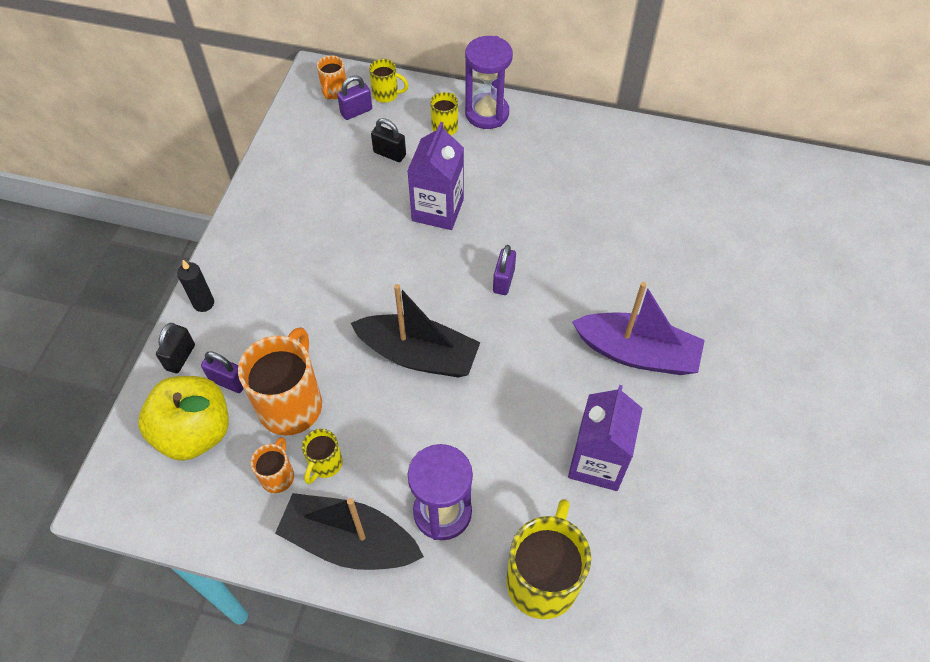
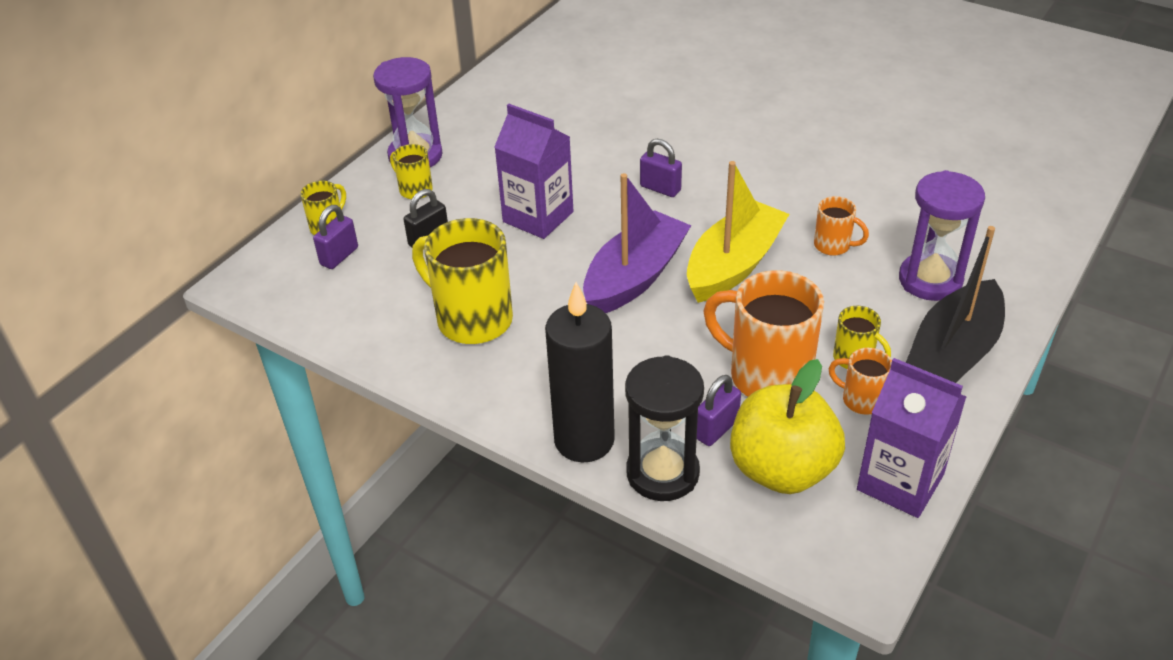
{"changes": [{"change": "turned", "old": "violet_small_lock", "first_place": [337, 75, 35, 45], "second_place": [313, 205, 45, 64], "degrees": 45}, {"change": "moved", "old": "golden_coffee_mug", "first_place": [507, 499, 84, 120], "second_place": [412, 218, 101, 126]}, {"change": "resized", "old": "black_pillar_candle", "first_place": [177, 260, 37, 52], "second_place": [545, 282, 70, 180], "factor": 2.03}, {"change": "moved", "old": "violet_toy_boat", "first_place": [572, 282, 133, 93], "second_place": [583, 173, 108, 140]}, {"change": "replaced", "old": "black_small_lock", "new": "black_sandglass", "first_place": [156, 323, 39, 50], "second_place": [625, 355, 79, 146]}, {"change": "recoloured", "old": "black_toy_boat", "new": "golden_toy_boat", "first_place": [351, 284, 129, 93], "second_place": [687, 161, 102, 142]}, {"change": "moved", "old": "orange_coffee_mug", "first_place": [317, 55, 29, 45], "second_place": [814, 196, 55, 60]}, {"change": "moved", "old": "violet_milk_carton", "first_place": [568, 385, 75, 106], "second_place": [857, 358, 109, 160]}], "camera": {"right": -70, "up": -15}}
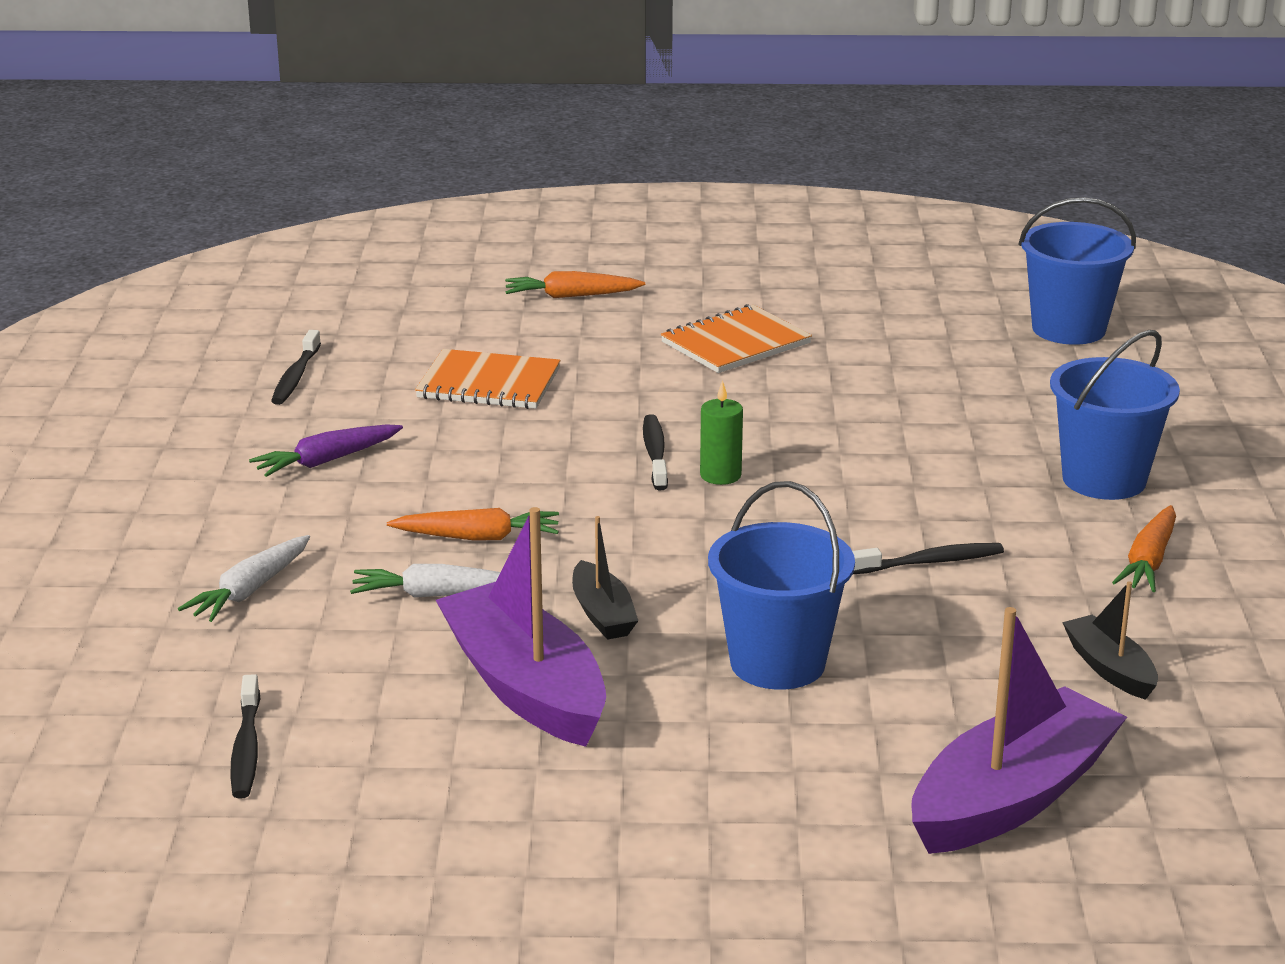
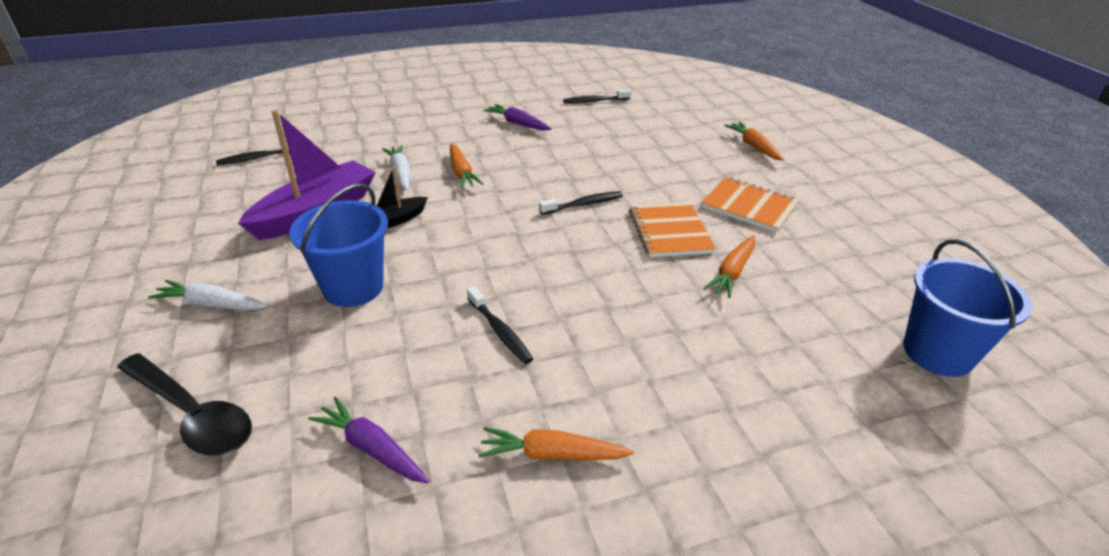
{"changes": [{"change": "replaced", "old": "violet_toy_boat", "new": "black_tablespoon", "first_place": [911, 607, 216, 247], "second_place": [117, 353, 135, 102]}, {"change": "moved", "old": "snow-white_root_vegetable", "first_place": [178, 535, 132, 87], "second_place": [148, 280, 119, 30]}, {"change": "replaced", "old": "black_toy_boat", "new": "violet_root_vegetable", "first_place": [1062, 582, 96, 118], "second_place": [308, 396, 121, 87]}, {"change": "moved", "old": "orange_notebook", "first_place": [415, 349, 145, 60], "second_place": [629, 202, 87, 55]}, {"change": "added", "new": "orange_root_vegetable", "second_place": [703, 235, 53, 63]}, {"change": "removed", "old": "leaf-green_pillar_candle", "first_place": [700, 380, 43, 105]}, {"change": "removed", "old": "royal_blue_sand_bucket", "first_place": [1050, 330, 130, 170]}], "camera": {"right": 70, "up": 10}}
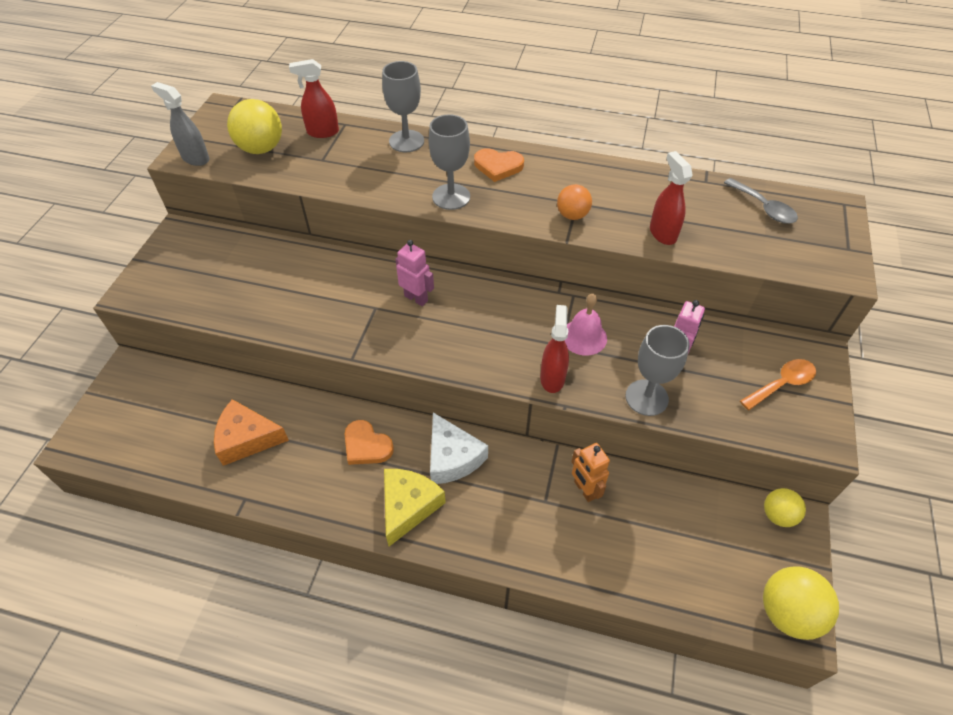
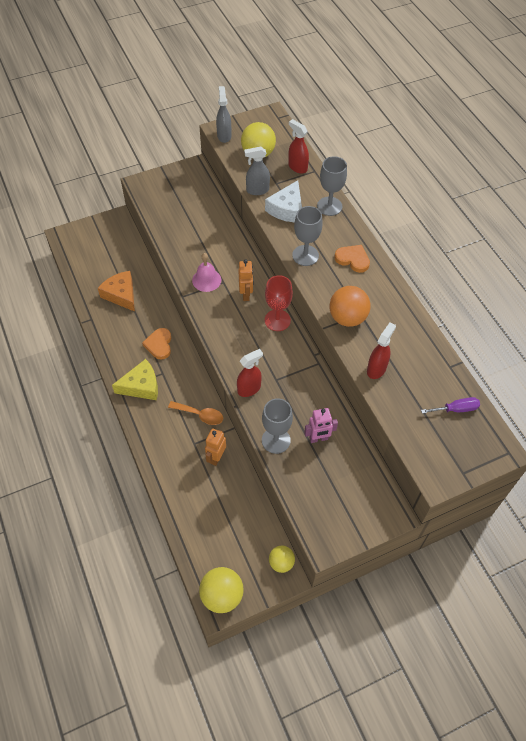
{"changes": [{"change": "moved", "old": "orange_tablespoon", "first_place": [740, 359, 76, 51], "second_place": [168, 401, 55, 24]}, {"change": "moved", "old": "rosy_bell", "first_place": [565, 294, 42, 62], "second_place": [192, 253, 29, 39]}, {"change": "recoloured", "old": "rosy_robot", "new": "orange_robot", "first_place": [395, 240, 39, 66], "second_place": [239, 259, 14, 42]}, {"change": "added", "new": "grey_spray_cleaner", "second_place": [244, 147, 26, 48]}, {"change": "moved", "old": "snow-white_piece_of_cheese", "first_place": [430, 412, 58, 72], "second_place": [265, 180, 37, 42]}, {"change": "added", "new": "scarlet_chalice", "second_place": [265, 275, 28, 56]}, {"change": "resized", "old": "orange_play_ball", "first_place": [557, 184, 35, 36], "second_place": [330, 286, 41, 41], "factor": 1.63}, {"change": "turned", "old": "orange_love_heart", "first_place": [474, 148, 50, 34], "second_place": [334, 245, 36, 28], "degrees": 150}, {"change": "replaced", "old": "grey_tablespoon", "new": "violet_hand_screwdriver", "first_place": [724, 178, 74, 46], "second_place": [421, 397, 59, 17]}], "camera": {"right": 50, "up": 5}}
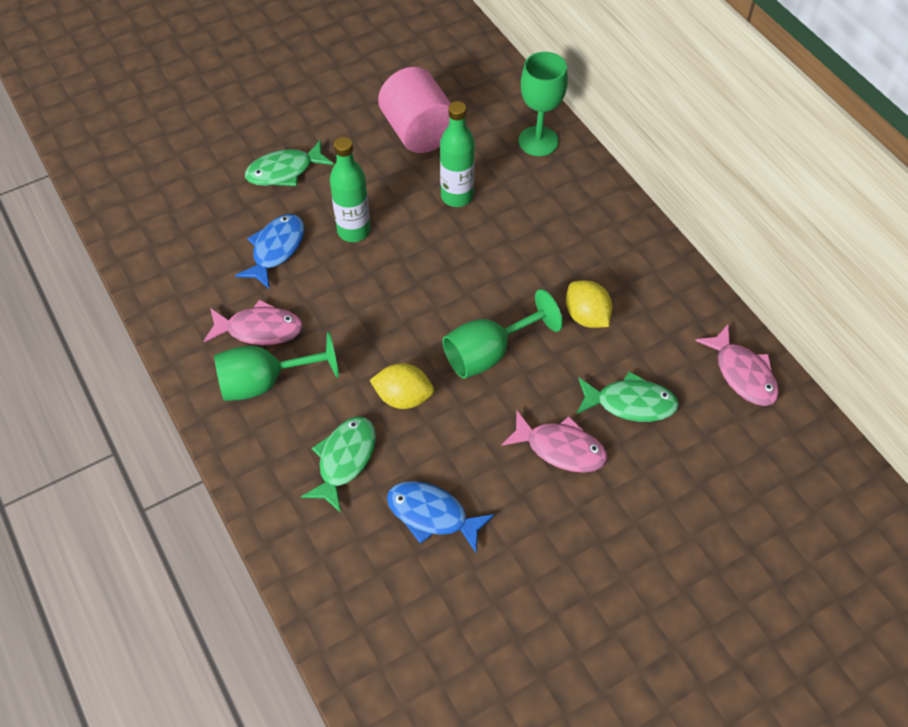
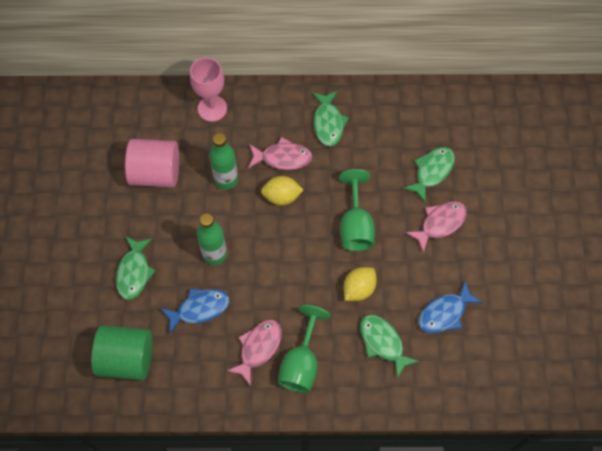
{"changes": [{"change": "added", "new": "leaf-green_solid_cylinder", "second_place": [91, 325, 62, 55]}, {"change": "turned", "old": "royal_blue_toy_fish", "first_place": [235, 214, 69, 75], "second_place": [160, 288, 70, 46], "degrees": 105}, {"change": "recoloured", "old": "leaf-green_chalice", "new": "rosy_chalice", "first_place": [518, 52, 50, 104], "second_place": [190, 57, 37, 65]}, {"change": "moved", "old": "rosy_toy_fish", "first_place": [695, 324, 84, 82], "second_place": [248, 137, 64, 33]}, {"change": "moved", "old": "golden_lemon", "first_place": [566, 280, 47, 48], "second_place": [261, 176, 43, 29]}, {"change": "added", "new": "leaf-green_toy_fish", "second_place": [312, 91, 37, 55]}], "camera": {"right": -60, "up": 10}}
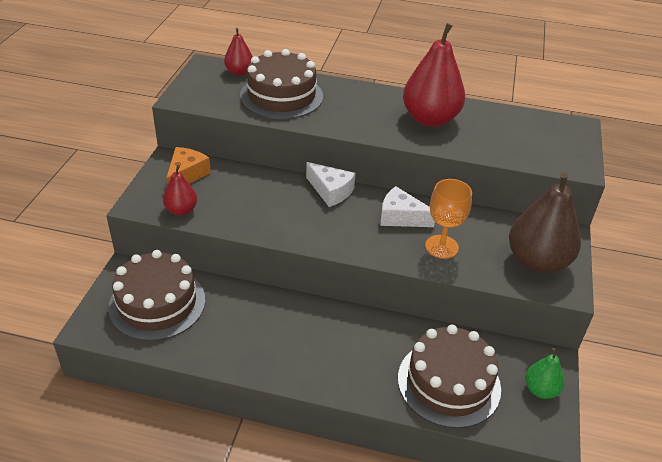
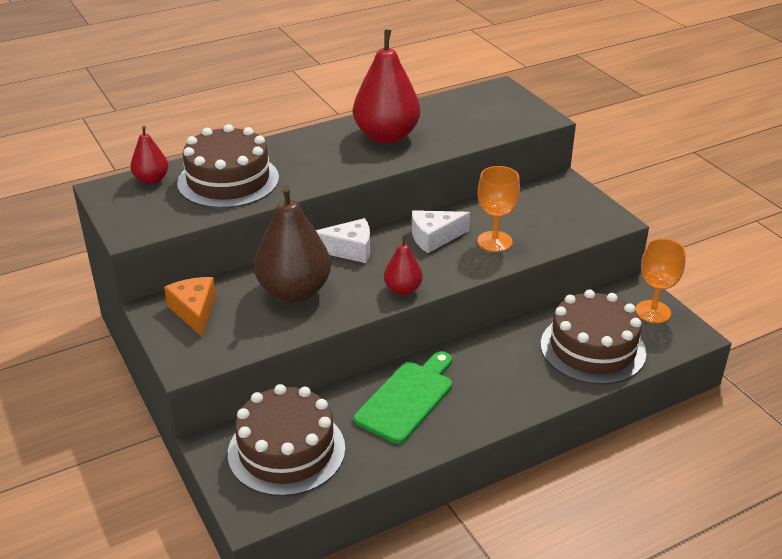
{"changes": [{"change": "moved", "old": "dark_brown_pear_fruit", "first_place": [509, 172, 72, 102], "second_place": [254, 186, 77, 116]}, {"change": "added", "new": "leaf-green_bread_board", "second_place": [354, 351, 98, 93]}, {"change": "moved", "old": "scarlet_pear_fruit", "first_place": [163, 165, 34, 50], "second_place": [384, 235, 39, 60]}, {"change": "replaced", "old": "leaf-green_pear_fruit", "new": "orange_chalice", "first_place": [525, 348, 40, 51], "second_place": [635, 238, 51, 85]}], "camera": {"right": -40, "up": -5}}
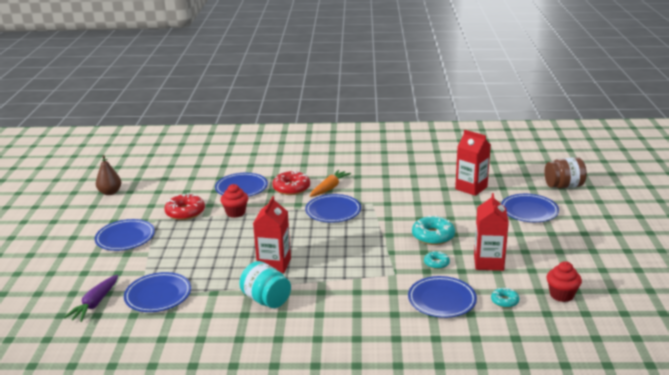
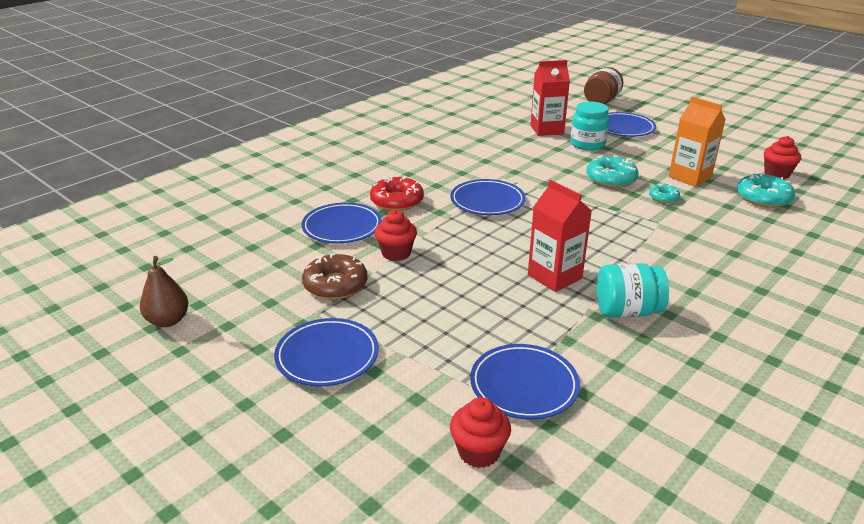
{"changes": [{"change": "recoloured", "old": "scarlet_glazed_donut", "new": "dark_brown_glazed_donut", "first_place": [164, 193, 41, 27], "second_place": [302, 253, 66, 46]}, {"change": "replaced", "old": "violet_root_vegetable", "new": "scarlet_muffin", "first_place": [64, 275, 54, 47], "second_place": [450, 397, 61, 71]}, {"change": "added", "new": "teal_preserve_jar", "second_place": [570, 101, 39, 50]}, {"change": "recoloured", "old": "scarlet_milk_carton", "new": "orange_milk_carton", "first_place": [474, 193, 35, 78], "second_place": [669, 97, 57, 90]}, {"change": "resized", "old": "teal_glazed_donut", "first_place": [491, 287, 28, 21], "second_place": [737, 173, 58, 35], "factor": 1.77}, {"change": "removed", "old": "orange_root_vegetable", "first_place": [310, 169, 41, 28]}, {"change": "removed", "old": "royal_blue_flat_dish", "first_place": [408, 276, 69, 42]}], "camera": {"right": -50, "up": 5}}
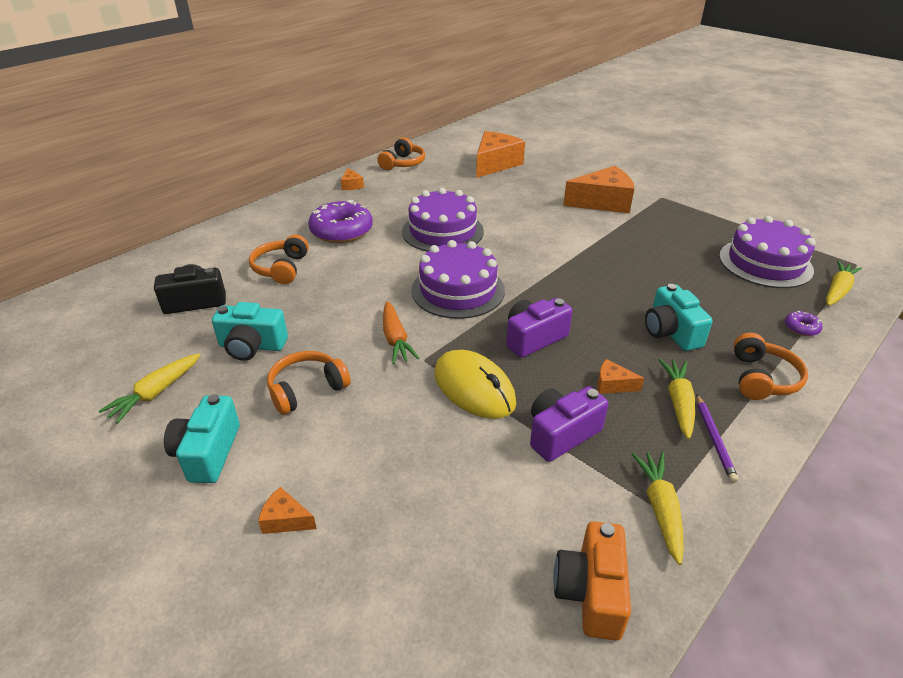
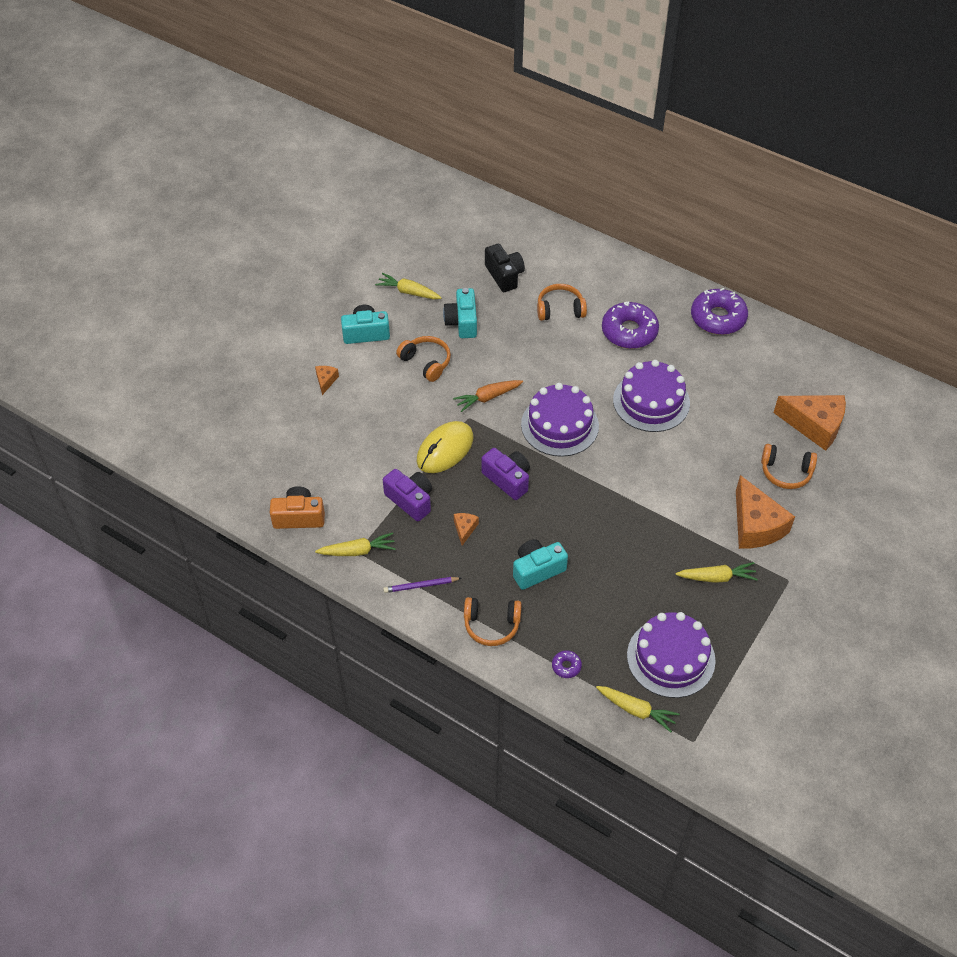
{"changes": [{"change": "moved", "old": "golden_root_vegetable", "first_place": [659, 359, 36, 80], "second_place": [676, 562, 82, 21]}, {"change": "replaced", "old": "orange_piece_of_cheese", "new": "violet_glazed_donut", "first_place": [341, 168, 23, 22], "second_place": [691, 288, 57, 47]}, {"change": "moved", "old": "orange_headset", "first_place": [377, 137, 48, 33], "second_place": [761, 444, 56, 45]}], "camera": {"right": 80, "up": 15}}
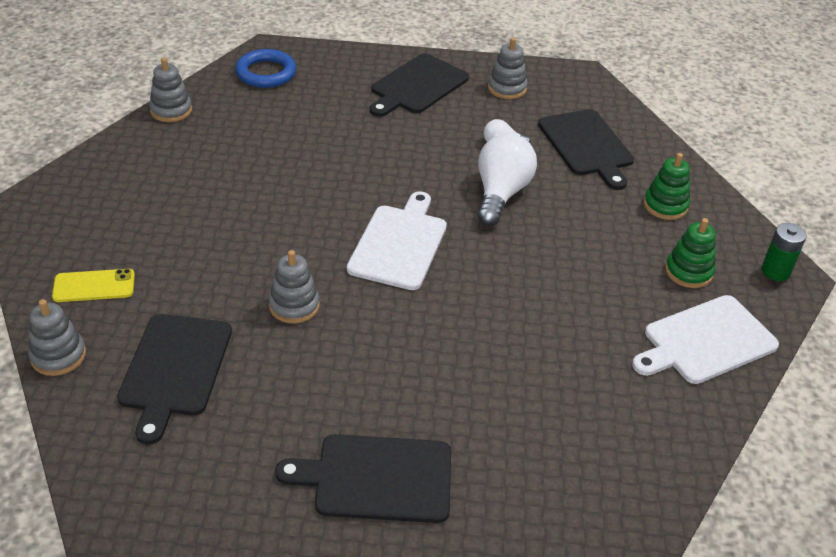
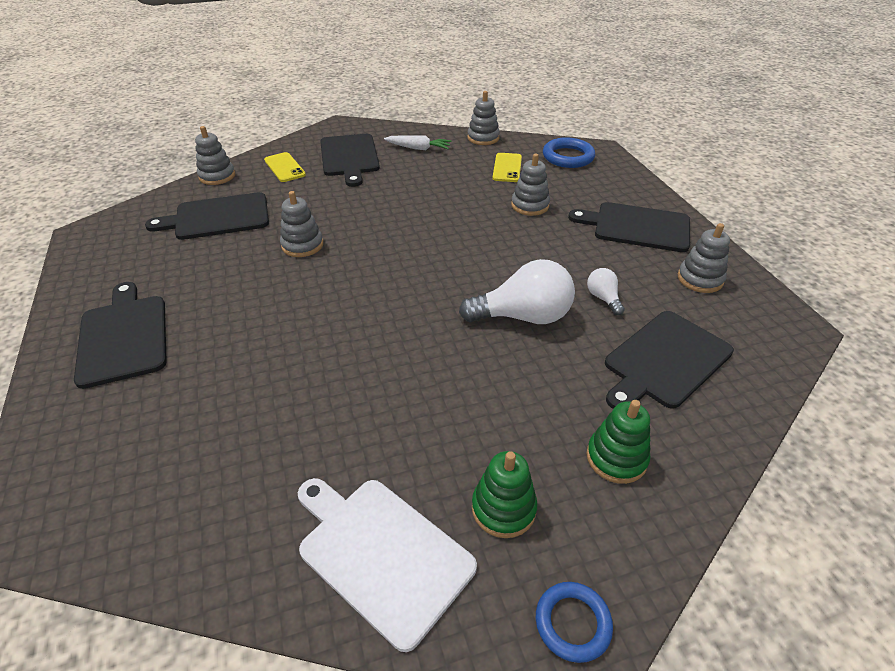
{"changes": [{"change": "added", "new": "black_bread_board", "second_place": [320, 134, 60, 53]}, {"change": "added", "new": "snow-white_root_vegetable", "second_place": [384, 135, 68, 15]}, {"change": "added", "new": "golden_smartphone", "second_place": [492, 153, 30, 29]}, {"change": "added", "new": "grey_stacking_rings", "second_place": [511, 153, 39, 63]}, {"change": "replaced", "old": "leaf-green_battery", "new": "royal_blue_ring", "first_place": [761, 223, 46, 58], "second_place": [536, 582, 77, 81]}, {"change": "removed", "old": "snow-white_bread_board", "first_place": [347, 191, 100, 99]}], "camera": {"right": 70, "up": 0}}
